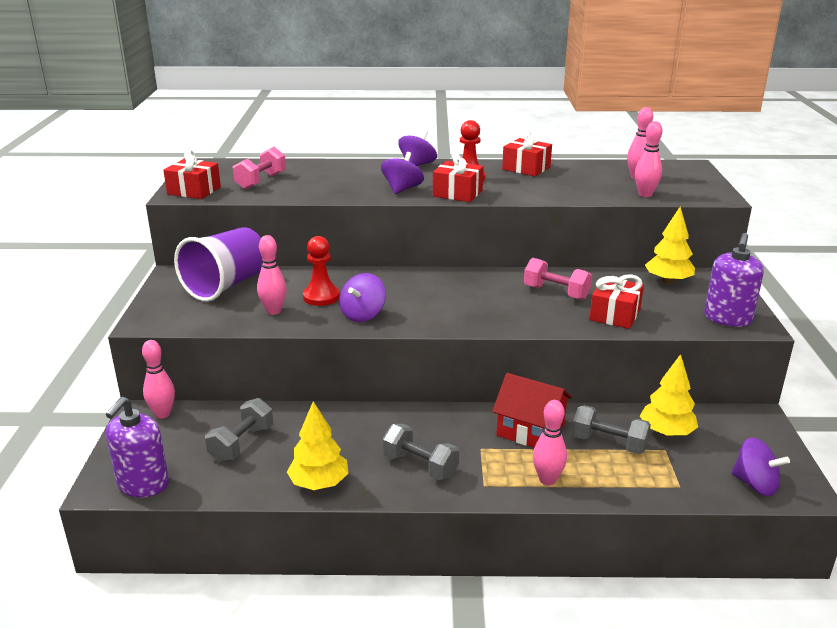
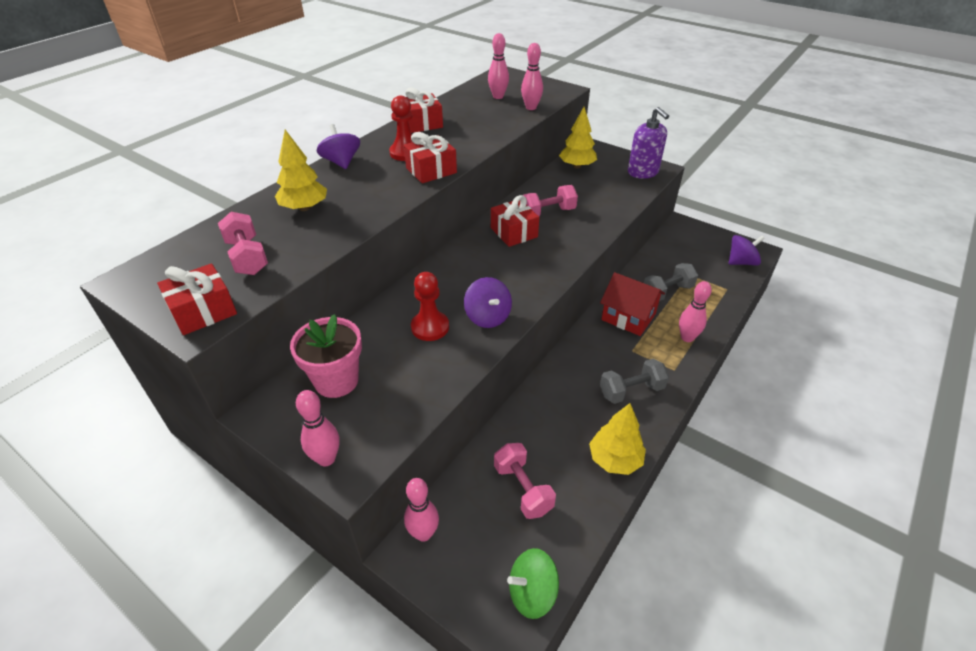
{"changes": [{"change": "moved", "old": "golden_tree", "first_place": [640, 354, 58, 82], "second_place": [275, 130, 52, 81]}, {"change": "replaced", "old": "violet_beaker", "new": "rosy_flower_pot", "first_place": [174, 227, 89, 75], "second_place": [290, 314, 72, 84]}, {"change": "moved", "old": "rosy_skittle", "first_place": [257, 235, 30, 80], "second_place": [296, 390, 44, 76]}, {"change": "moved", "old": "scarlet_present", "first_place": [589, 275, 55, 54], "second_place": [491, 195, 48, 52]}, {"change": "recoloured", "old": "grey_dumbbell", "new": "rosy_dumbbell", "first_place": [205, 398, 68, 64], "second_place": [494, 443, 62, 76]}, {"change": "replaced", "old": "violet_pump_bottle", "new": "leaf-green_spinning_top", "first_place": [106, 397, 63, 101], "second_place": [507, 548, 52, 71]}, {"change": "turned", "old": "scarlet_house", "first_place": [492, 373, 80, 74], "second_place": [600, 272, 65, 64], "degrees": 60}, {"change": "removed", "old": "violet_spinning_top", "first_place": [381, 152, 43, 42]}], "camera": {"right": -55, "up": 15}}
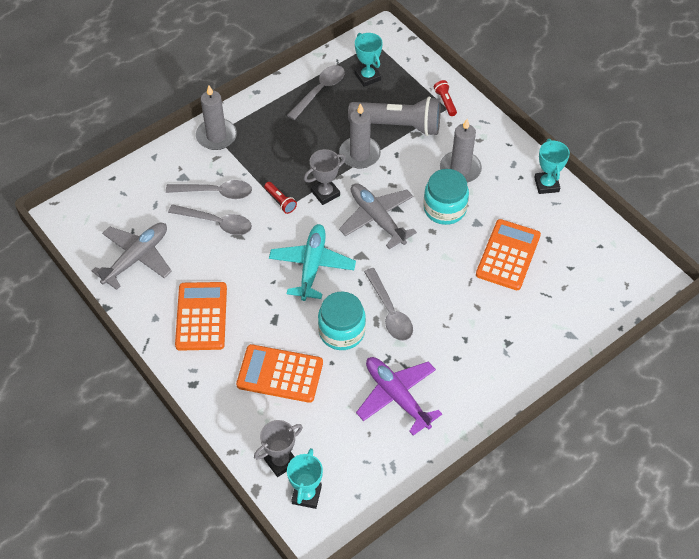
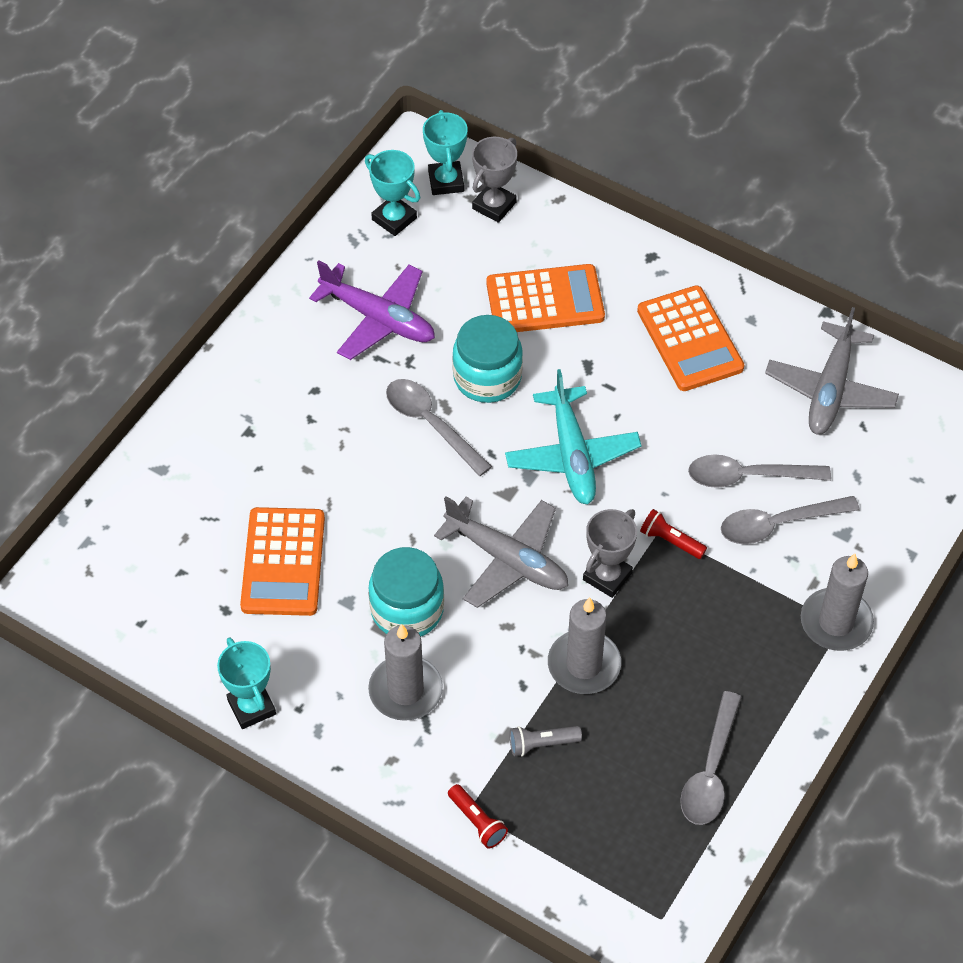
{"changes": [{"change": "moved", "old": "teal_trophy", "first_place": [355, 33, 28, 54], "second_place": [365, 150, 55, 86]}, {"change": "resized", "old": "grey_torch", "first_place": [348, 96, 93, 40], "second_place": [509, 726, 73, 30], "factor": 0.42}], "camera": {"right": 160, "up": 0}}
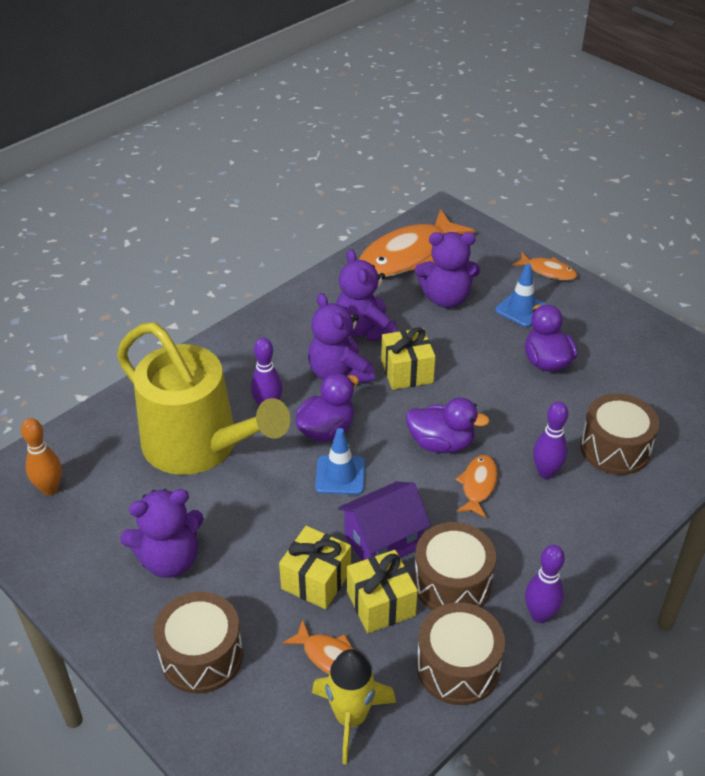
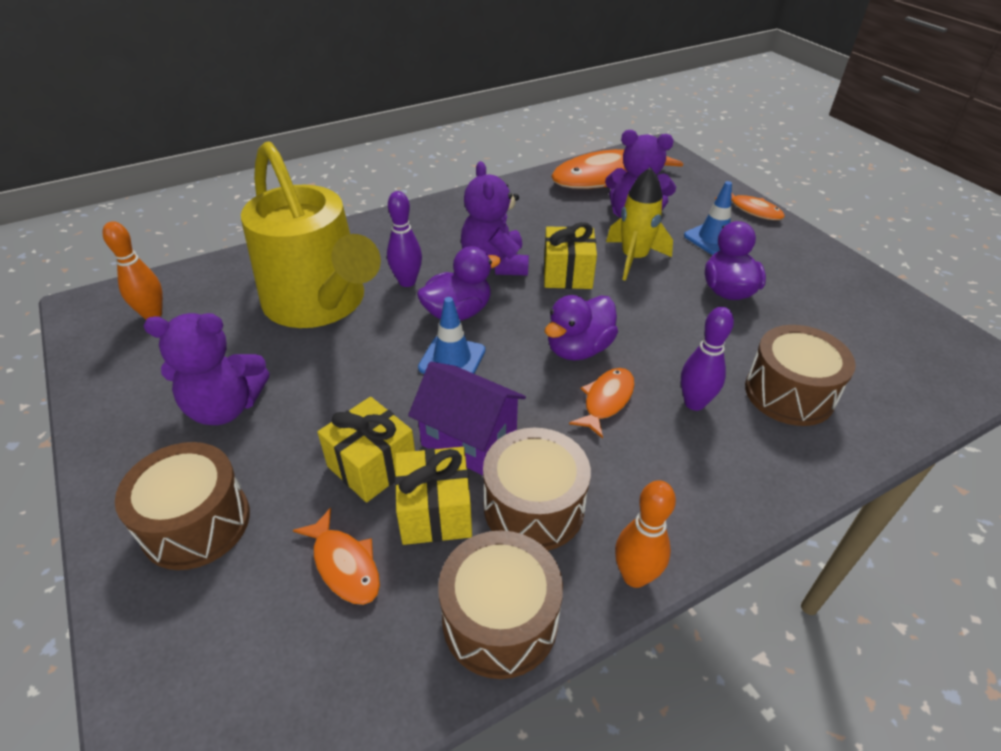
{"changes": [{"change": "turned", "old": "violet_house", "first_place": [338, 482, 93, 79], "second_place": [408, 362, 118, 114], "degrees": 45}, {"change": "turned", "old": "violet_rubber_duck", "first_place": [406, 398, 84, 55], "second_place": [545, 295, 73, 66], "degrees": 105}, {"change": "moved", "old": "golden_spaceship", "first_place": [312, 649, 84, 116], "second_place": [606, 167, 67, 114]}, {"change": "recoloured", "old": "violet_skittle", "new": "orange_skittle", "first_place": [525, 545, 40, 78], "second_place": [615, 480, 61, 108]}, {"change": "removed", "old": "violet_stuffed_bear", "first_place": [336, 249, 60, 92]}], "camera": {"right": 15, "up": 0}}
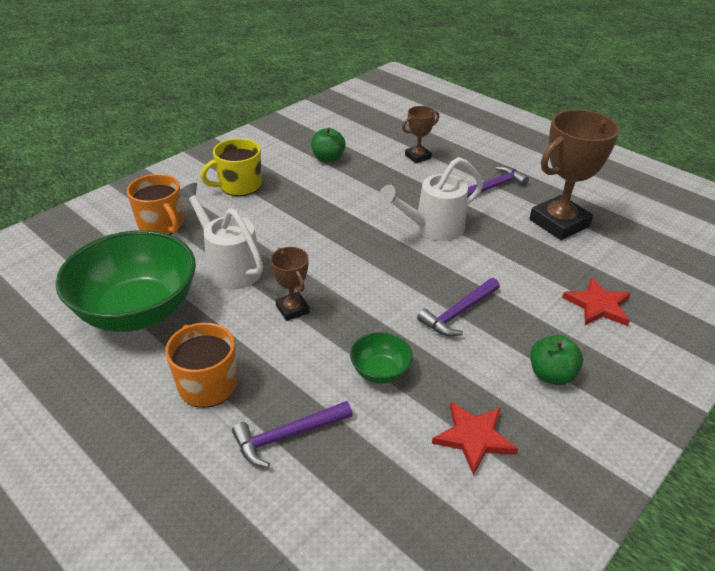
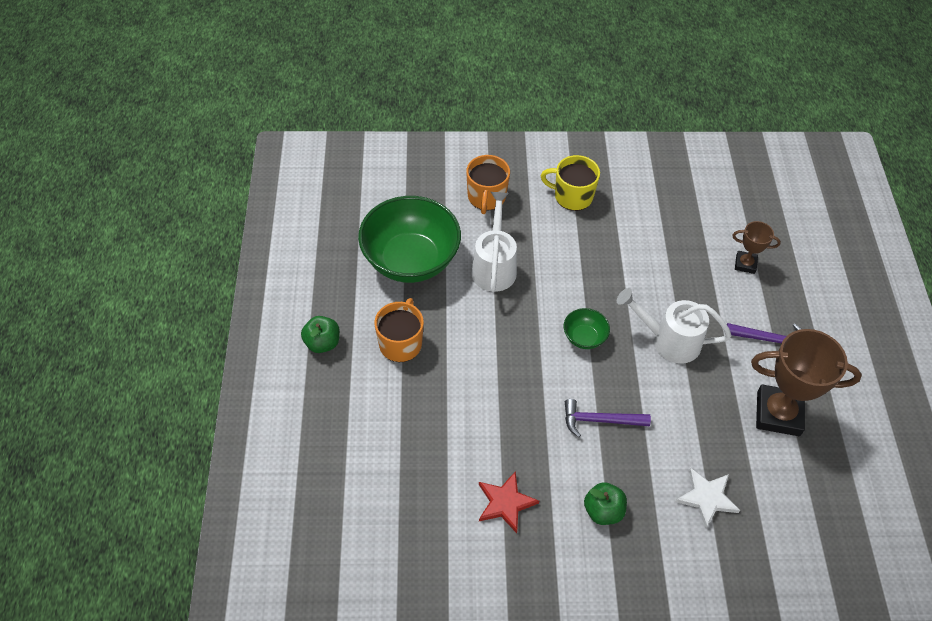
{"changes": [{"change": "moved", "old": "leaf-green_apple_fruit", "first_place": [311, 128, 35, 34], "second_place": [301, 316, 39, 37]}, {"change": "moved", "old": "leaf-green_deep_dish", "first_place": [350, 332, 63, 52], "second_place": [564, 308, 46, 41]}, {"change": "recoloured", "old": "scarlet_five-pointed_star", "new": "snow-white_five-pointed_star", "first_place": [562, 277, 69, 49], "second_place": [675, 468, 65, 60]}, {"change": "removed", "old": "violet_carpenter's_hammer", "first_place": [232, 401, 120, 67]}, {"change": "removed", "old": "dark_brown_trophy", "first_place": [270, 247, 40, 74]}], "camera": {"right": 45, "up": 15}}
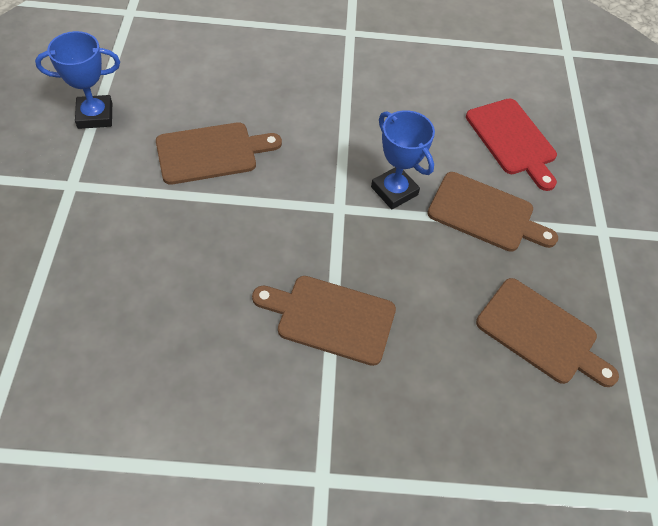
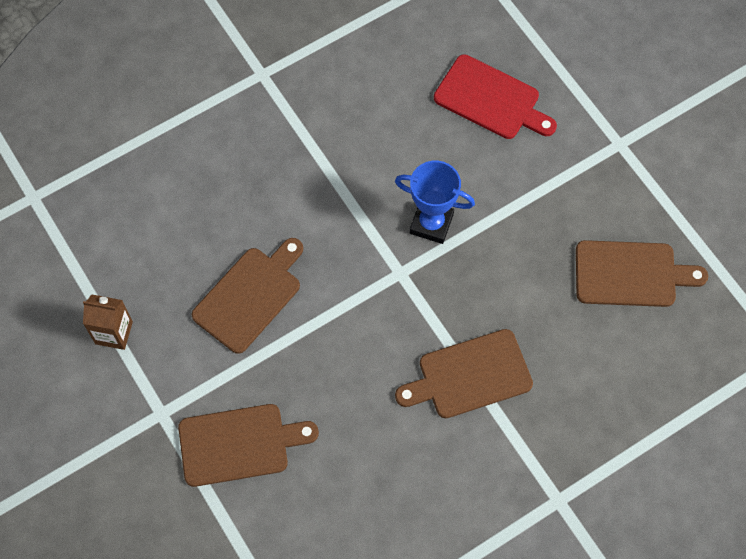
{"changes": [{"change": "replaced", "old": "royal_blue_trophy", "new": "dark_brown_milk_carton", "first_place": [35, 31, 85, 98], "second_place": [83, 295, 50, 55]}, {"change": "moved", "old": "dark_brown_bread_board", "first_place": [427, 172, 131, 80], "second_place": [178, 404, 141, 83]}], "camera": {"right": -30, "up": 10}}
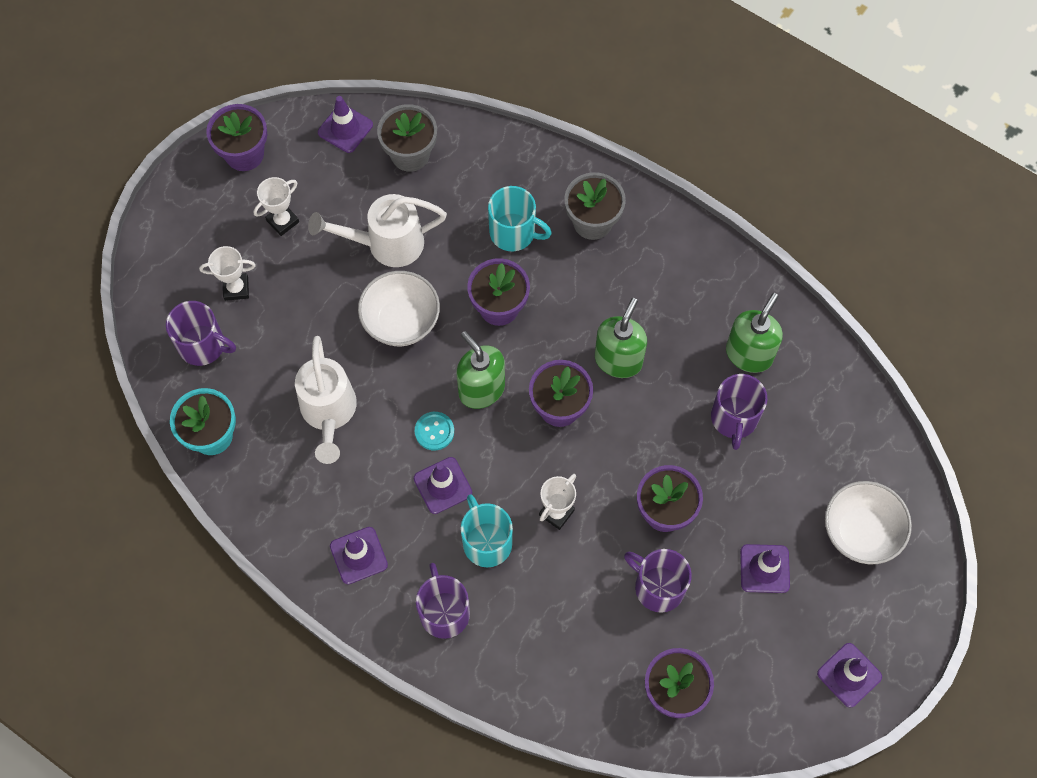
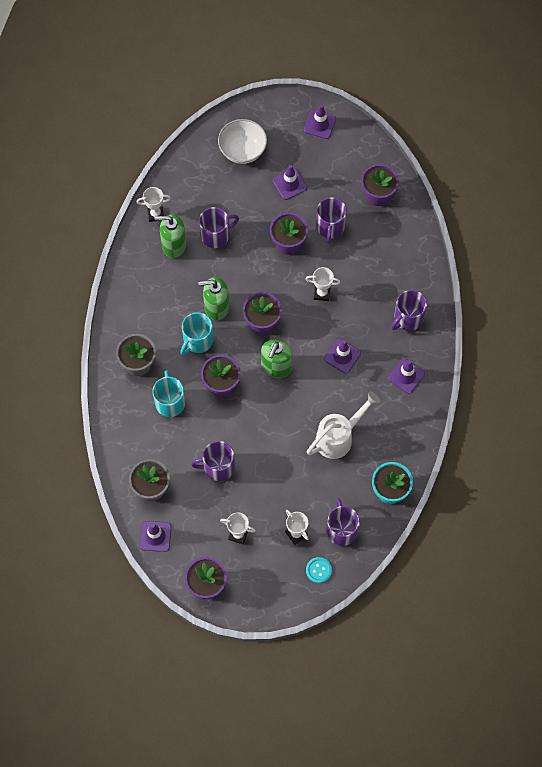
{"changes": [{"change": "added", "new": "snow-white_trophy", "second_place": [137, 187, 34, 35]}, {"change": "moved", "old": "teal_coffee_mug", "first_place": [461, 494, 52, 73], "second_place": [180, 312, 33, 43]}, {"change": "replaced", "old": "snow-white_watering_pot", "new": "violet_coffee_mug", "first_place": [308, 194, 139, 73], "second_place": [191, 441, 44, 40]}, {"change": "moved", "old": "teal_sewing_button", "first_place": [415, 412, 39, 38], "second_place": [306, 557, 26, 26]}, {"change": "removed", "old": "snow-white_deep_dish", "first_place": [358, 271, 82, 75]}], "camera": {"right": -120, "up": 0}}
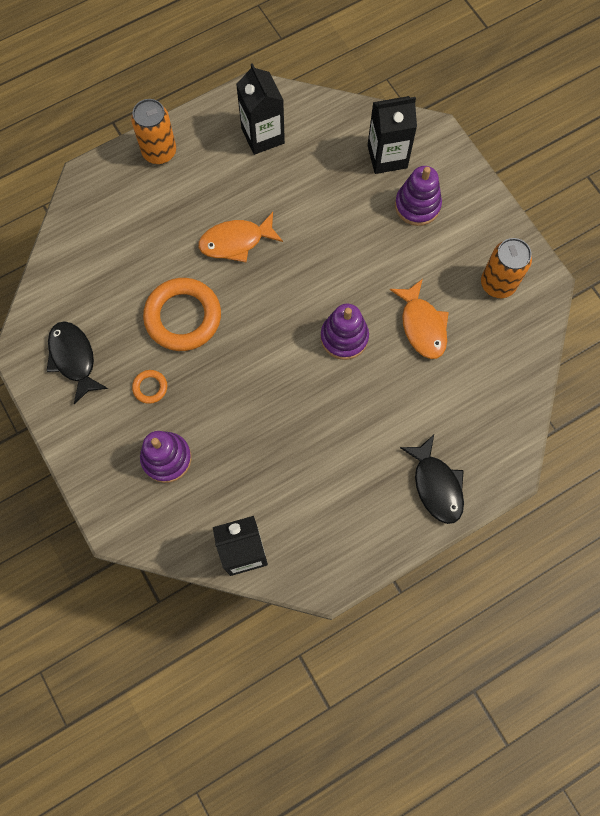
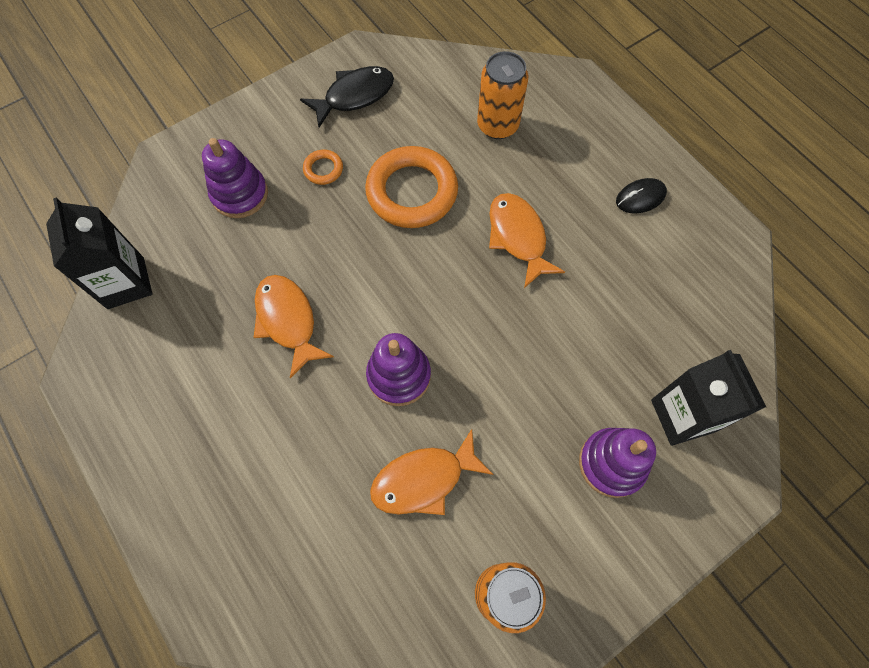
{"changes": [{"change": "added", "new": "orange_toy_fish", "second_place": [254, 275, 80, 104]}, {"change": "moved", "old": "orange_soda_can", "first_place": [131, 99, 45, 65], "second_place": [477, 51, 51, 88]}, {"change": "added", "new": "black_mouse", "second_place": [616, 178, 51, 35]}, {"change": "removed", "old": "black_milk_carton", "first_place": [236, 63, 49, 92]}, {"change": "removed", "old": "black_toy_fish", "first_place": [400, 435, 64, 89]}], "camera": {"right": 85, "up": -5}}
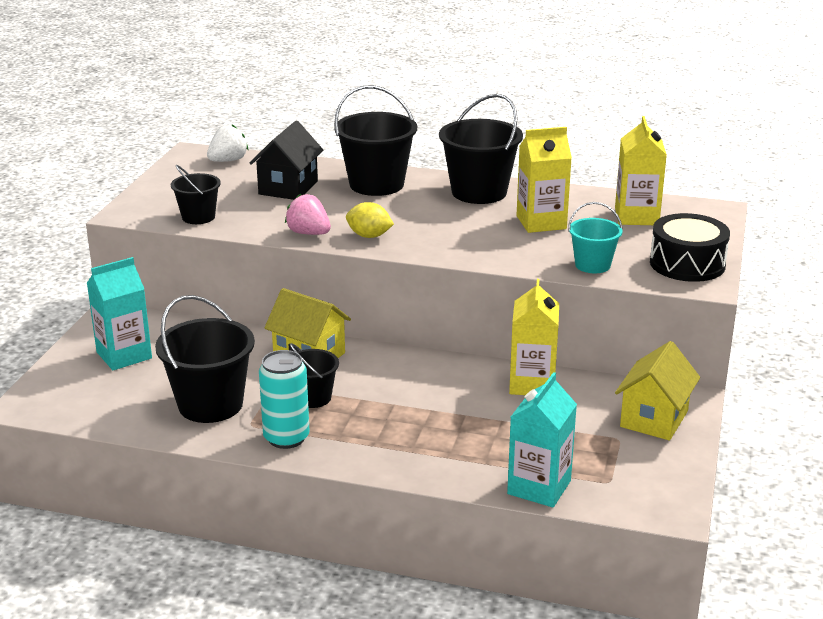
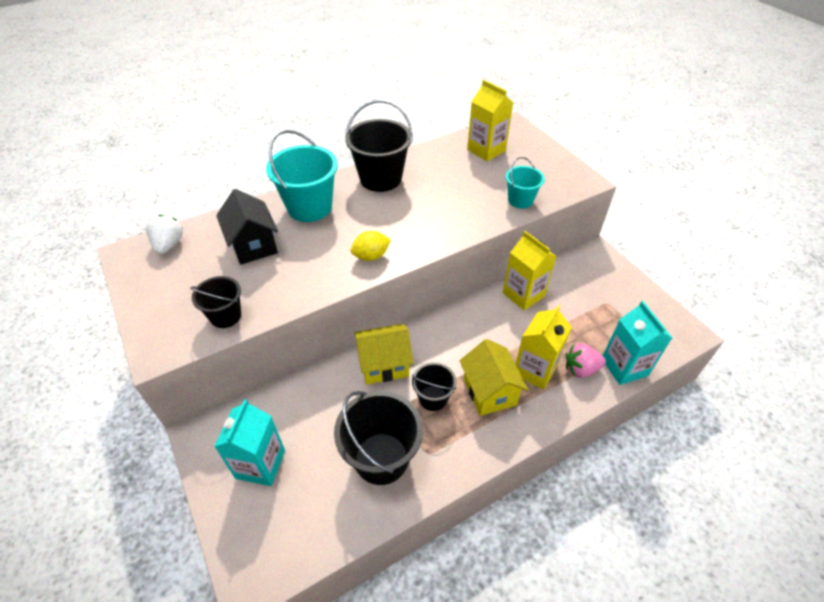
{"changes": [{"change": "recoloured", "old": "black_sand_bucket", "new": "teal_sand_bucket", "first_place": [334, 85, 83, 111], "second_place": [266, 130, 72, 92]}, {"change": "moved", "old": "golden_house", "first_place": [615, 341, 85, 99], "second_place": [460, 339, 69, 77]}, {"change": "moved", "old": "golden_milk_carton", "first_place": [516, 127, 56, 106], "second_place": [515, 305, 57, 85]}, {"change": "moved", "old": "rosy_toy_strawberry", "first_place": [285, 194, 46, 41], "second_place": [566, 343, 40, 35]}, {"change": "removed", "old": "teal_soda_can", "first_place": [259, 350, 51, 99]}, {"change": "removed", "old": "black_toy_drum", "first_place": [650, 213, 80, 69]}], "camera": {"right": -45, "up": 20}}
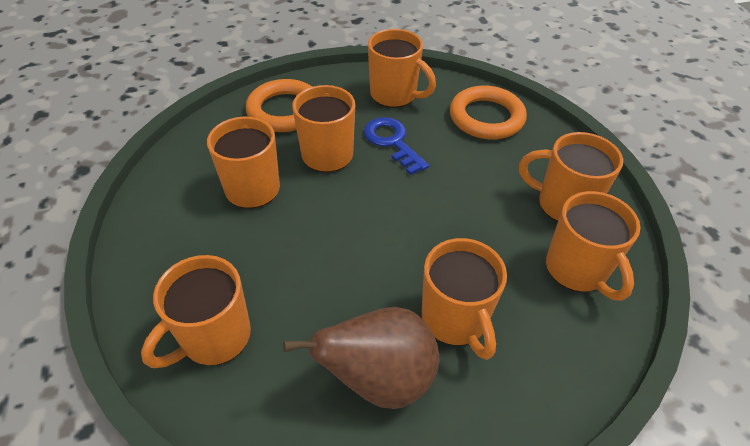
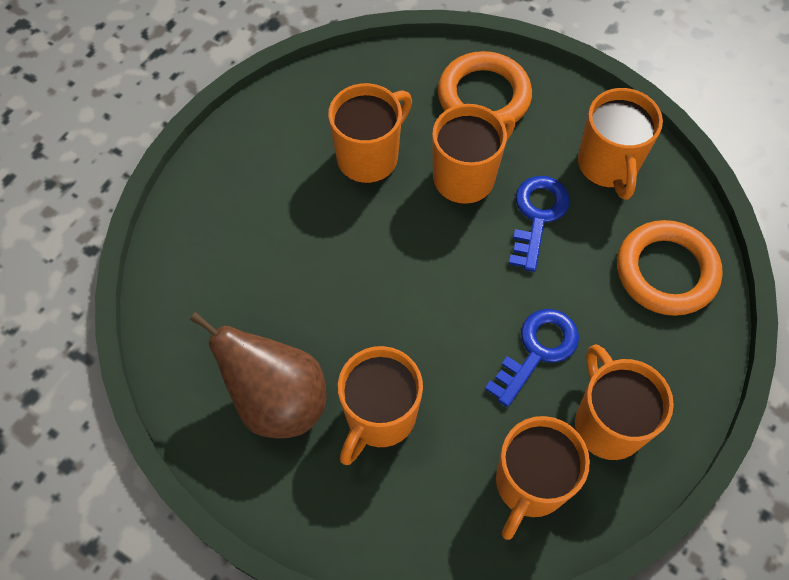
{"changes": [{"change": "added", "new": "royal_blue_key", "second_place": [485, 309, 94, 98]}, {"change": "removed", "old": "orange_coffee_mug", "first_place": [141, 255, 110, 113]}], "camera": {"right": 50, "up": 15}}
